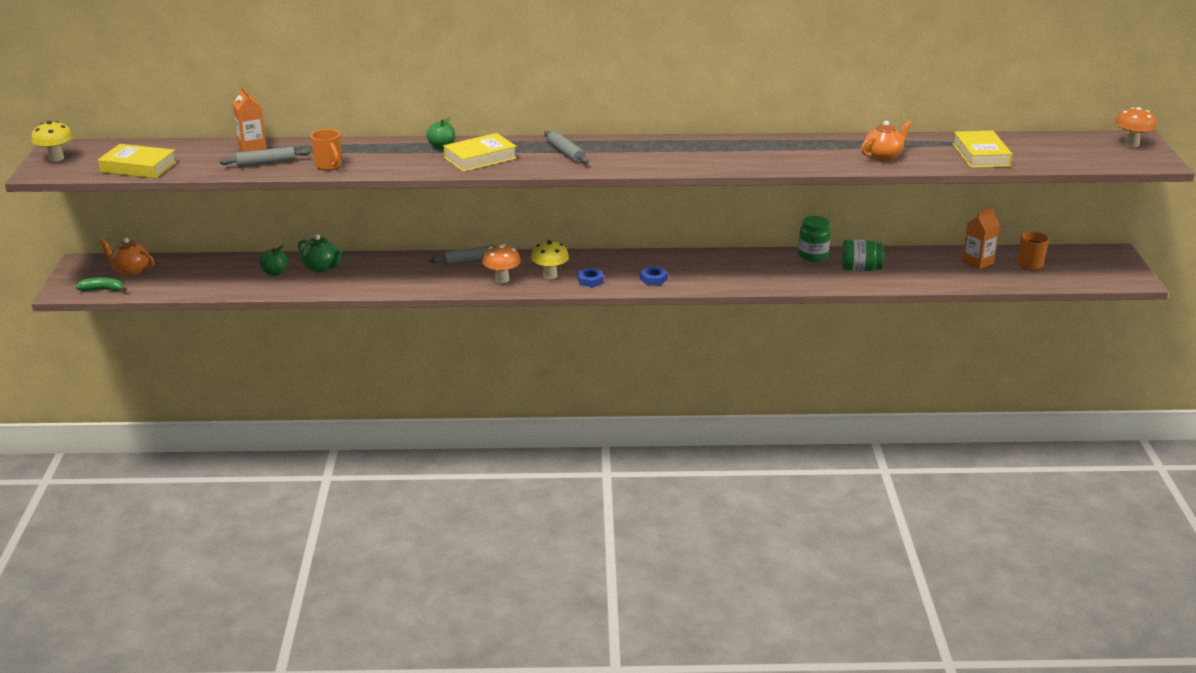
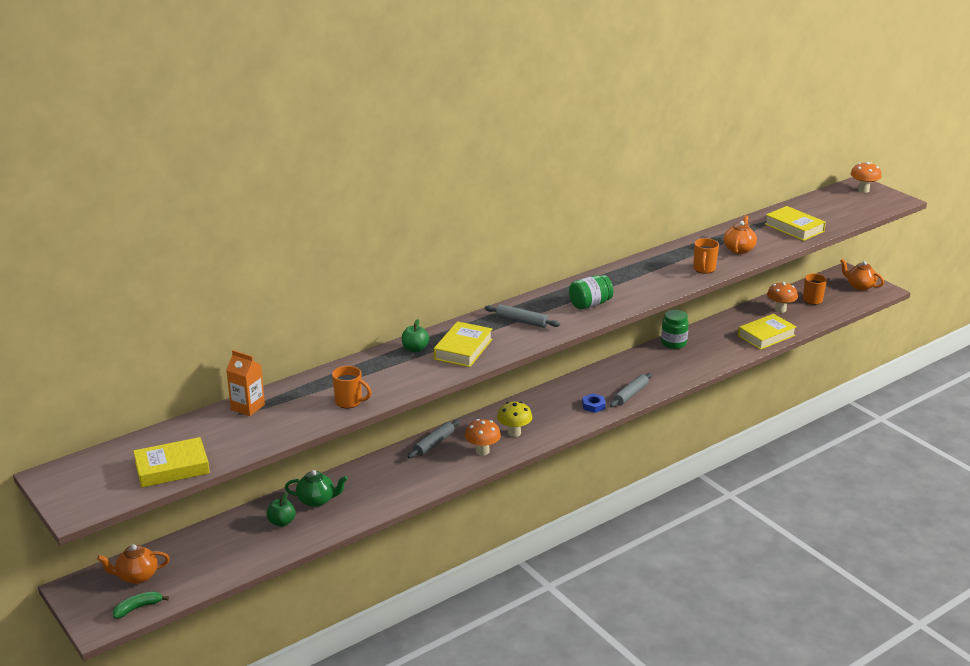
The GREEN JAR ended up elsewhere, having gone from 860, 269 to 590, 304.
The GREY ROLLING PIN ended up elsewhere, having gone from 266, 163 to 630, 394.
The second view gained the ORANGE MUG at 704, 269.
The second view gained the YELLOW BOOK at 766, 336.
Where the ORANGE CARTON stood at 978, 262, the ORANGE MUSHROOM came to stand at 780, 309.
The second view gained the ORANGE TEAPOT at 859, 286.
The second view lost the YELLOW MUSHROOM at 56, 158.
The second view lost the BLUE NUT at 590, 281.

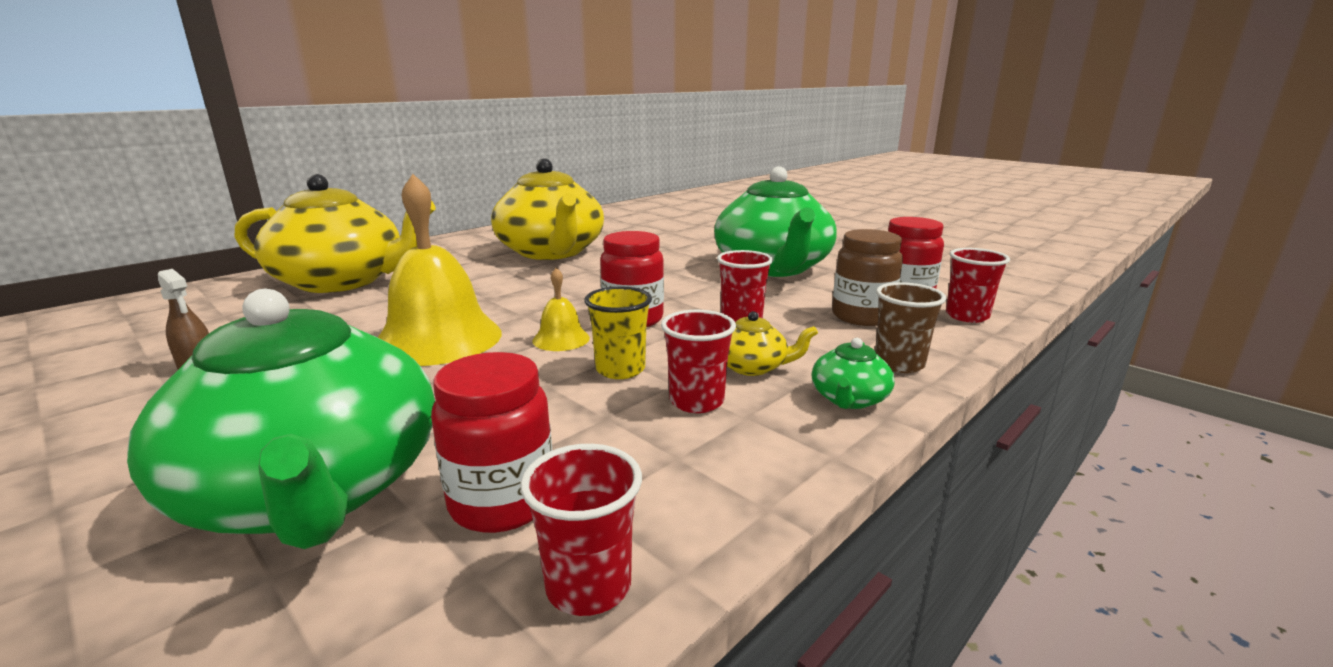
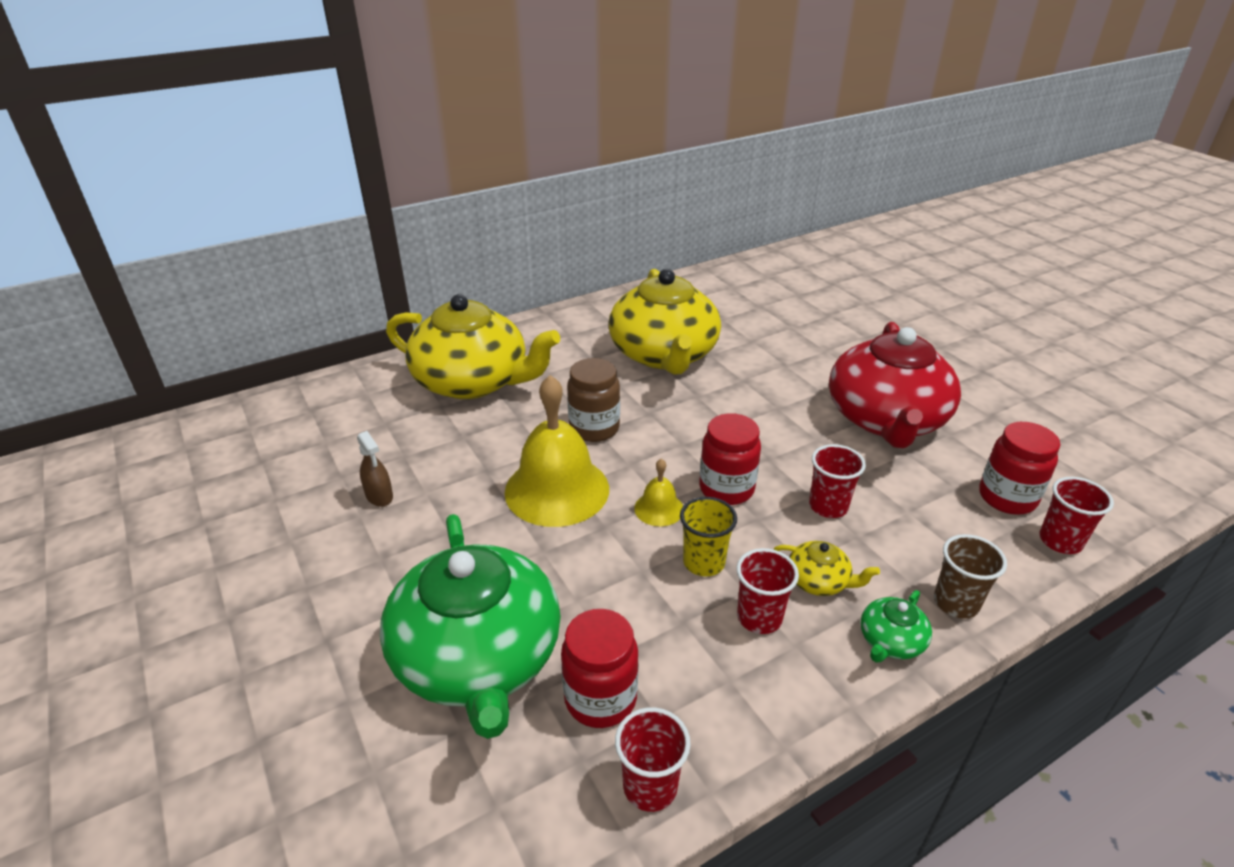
The BROWN JAR ended up elsewhere, having gone from 862, 317 to 594, 428.
What was the GREEN TEAPOT at 773, 268 turned into the RED TEAPOT at 886, 419.

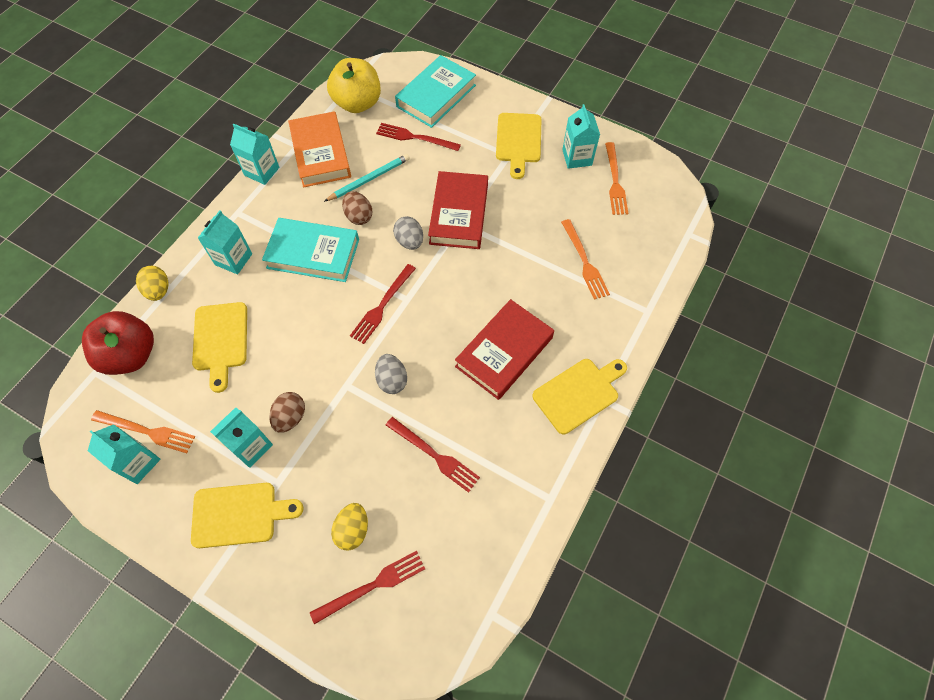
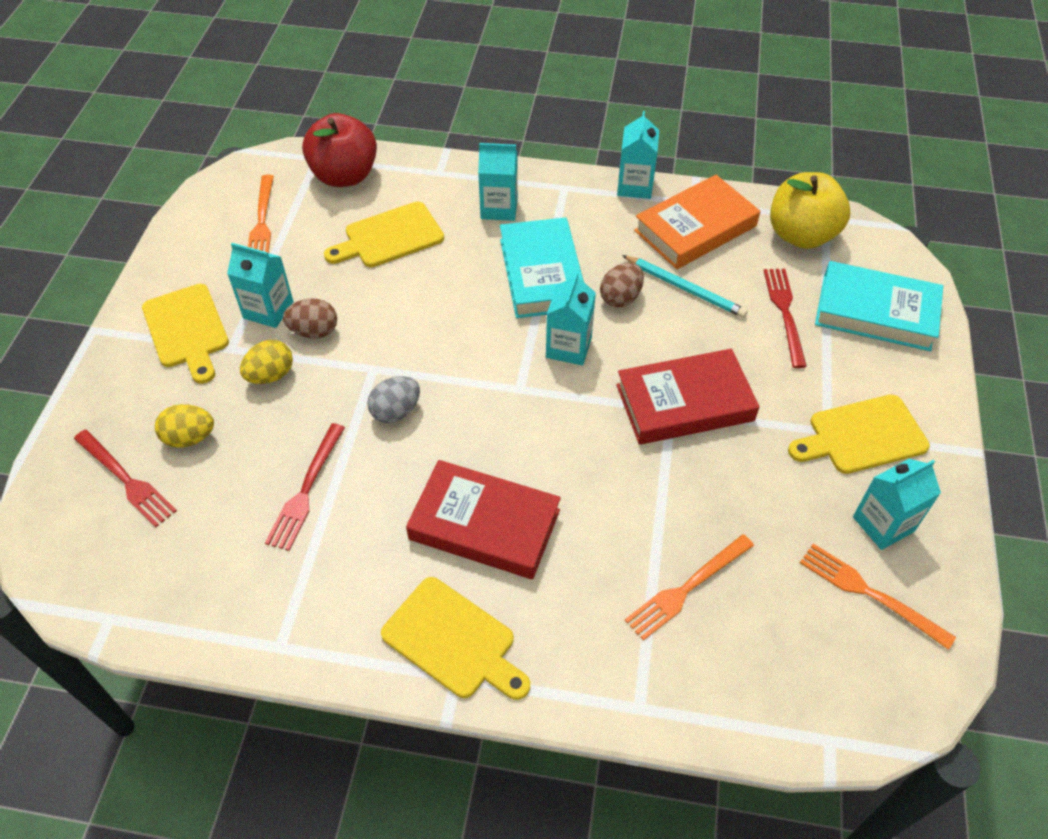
The YELLOW EGG ended up elsewhere, having gone from 158, 290 to 271, 375.
The TURQUOISE CARTON ended up elsewhere, having gone from 138, 463 to 568, 347.
The ORANGE FORK at 615, 181 ended up facing another way, 60 degrees clockwise from before.
The second view lost the RED FORK at 382, 306.
The second view lost the GREY EGG at 409, 241.

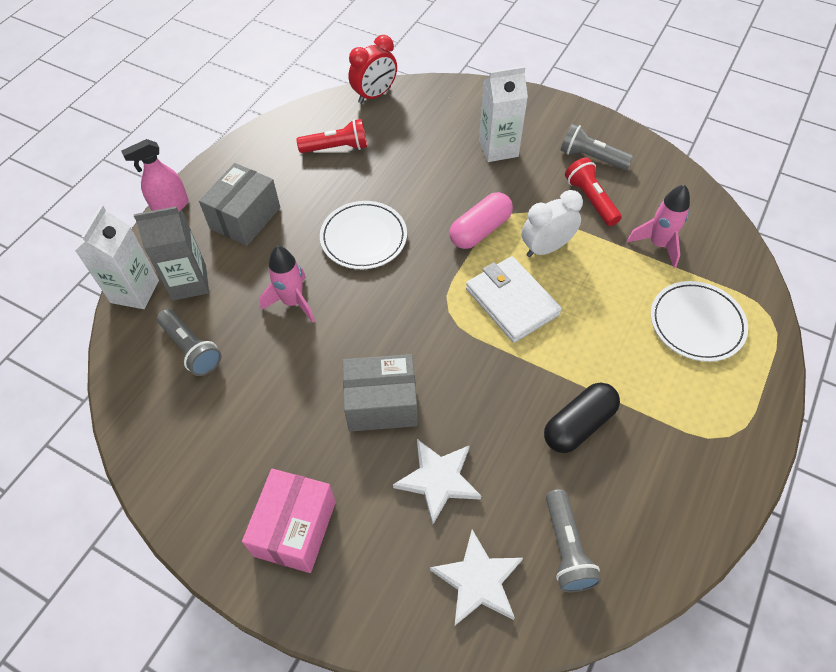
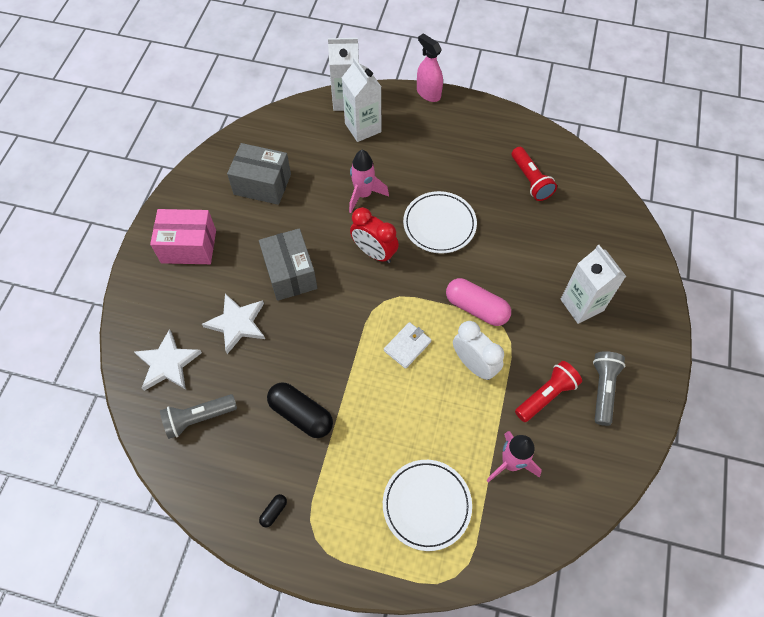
The GREY BOX ended up elsewhere, having gone from 245, 218 to 262, 184.
The second view gained the BLACK CAPSULE at 274, 512.
What was the GREY CARTON at 189, 282 turned into the WHITE CARTON at 363, 128.
The RED CLOCK ended up elsewhere, having gone from 374, 95 to 374, 253.
The size of the WHITE WALLET at 512, 301 changed by a factor of 0.58.
The second view lost the GREY FLASHLIGHT at 191, 349.

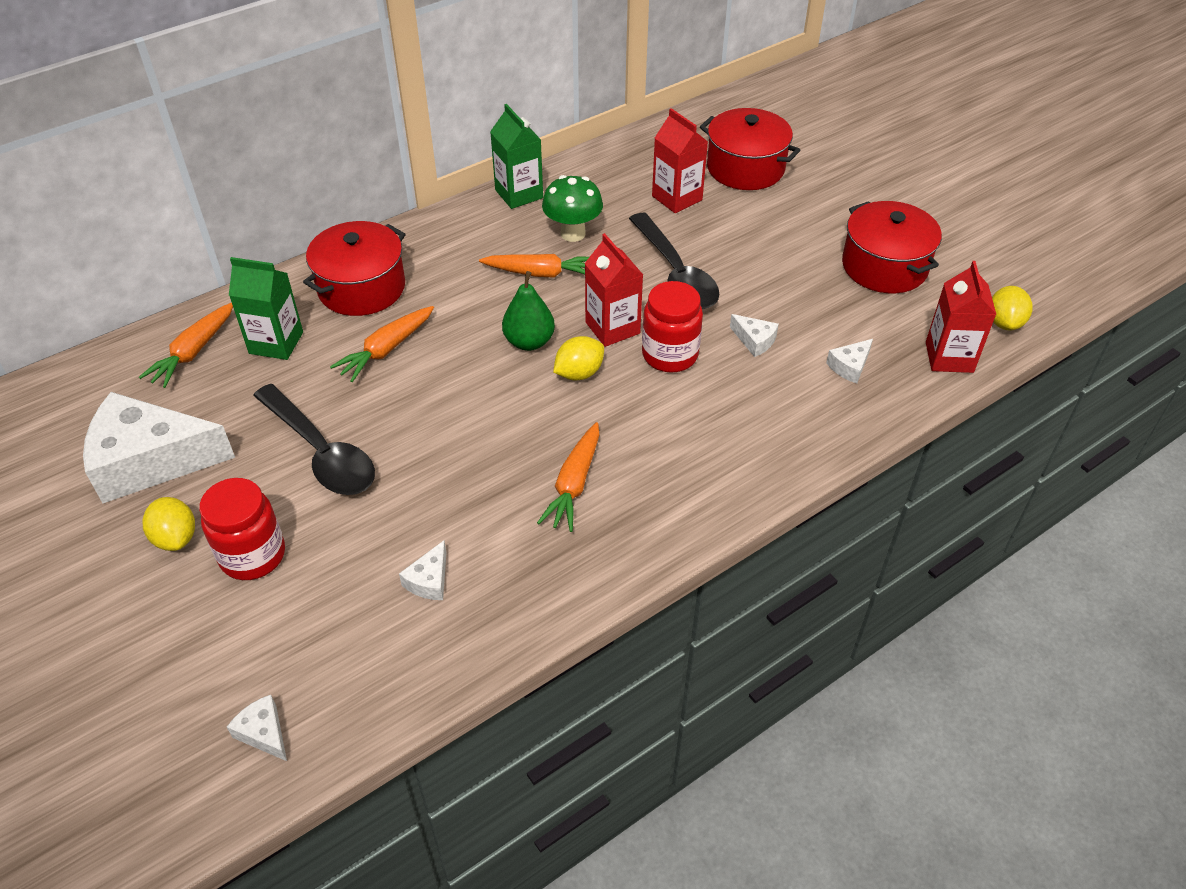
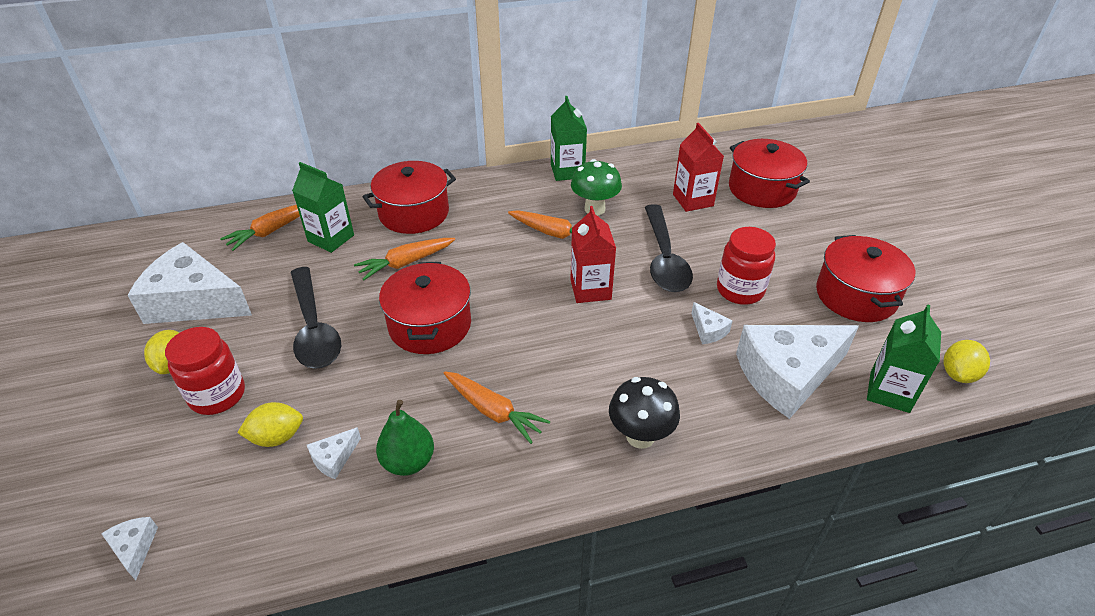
The YELLOW LEMON ended up elsewhere, having gone from 579, 373 to 277, 437.
The GREEN PEAR ended up elsewhere, having gone from 529, 342 to 408, 462.
The second view gained the RED POT at 430, 325.
The ORANGE CARROT at 574, 484 ended up facing another way, 90 degrees counterclockwise from before.
The second view gained the BLACK MUSHROOM at 640, 436.
The RED JAR ended up elsewhere, having gone from 670, 355 to 740, 290.
The size of the WHITE CHEESE at 849, 366 changed by a factor of 2.46.
What was the RED CARTON at 949, 357 turned into the GREEN CARTON at 889, 392.

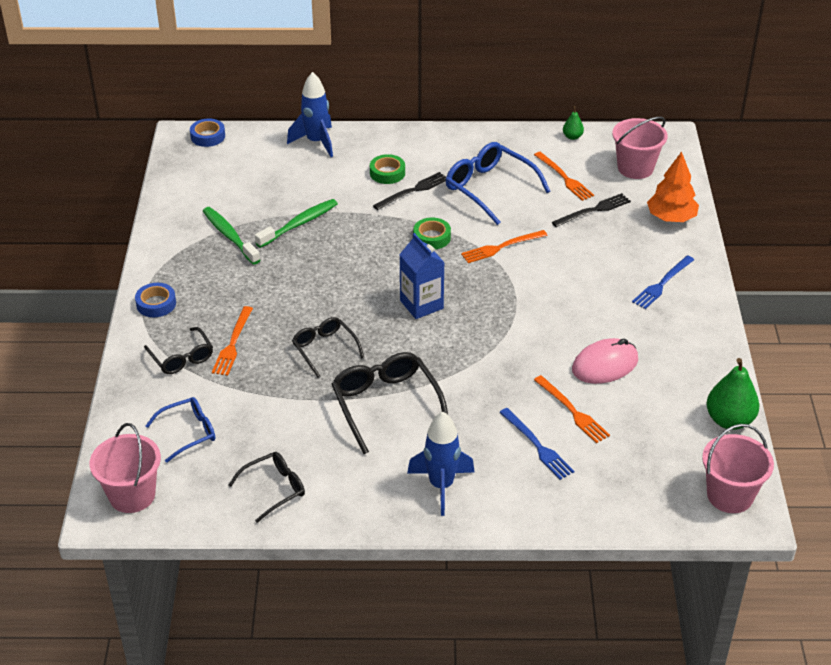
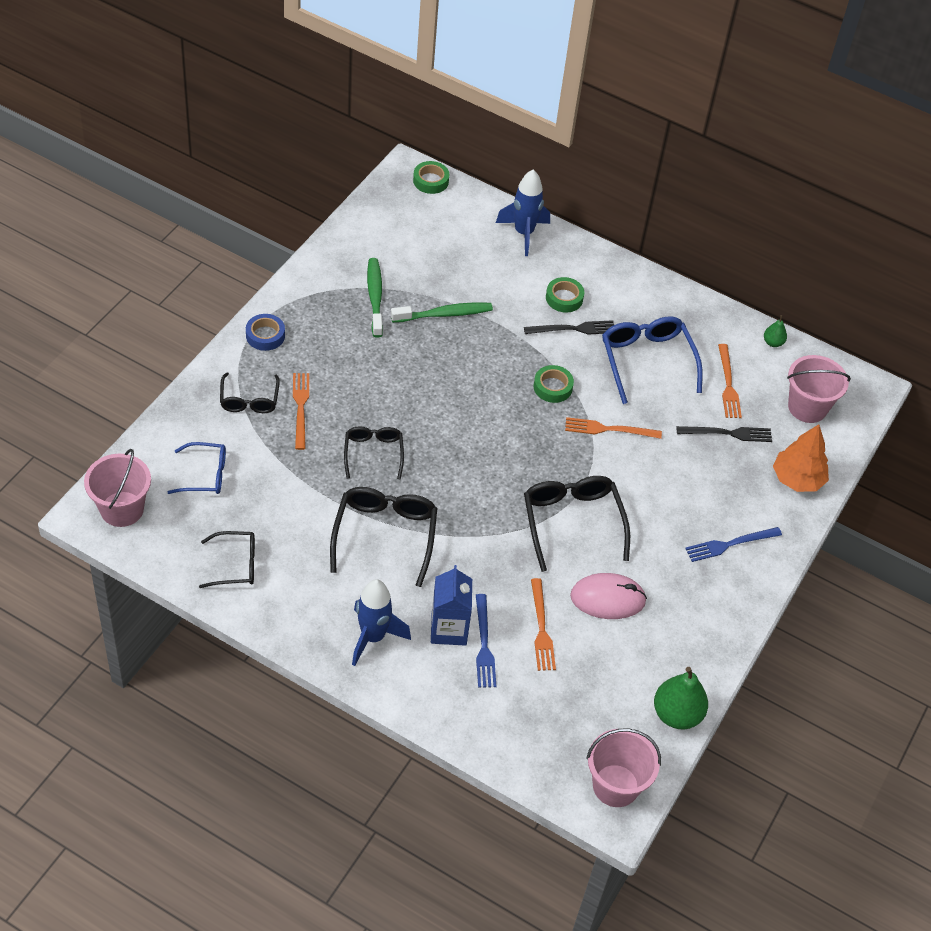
The ORANGE FORK at 233, 343 ended up facing another way, 135 degrees clockwise from before.
What was the BLUE TAPE at 208, 136 turned into the GREEN TAPE at 430, 181.
The BLUE CARTON ended up elsewhere, having gone from 421, 304 to 449, 629.
The second view gained the BLACK GLASSES at 572, 522.

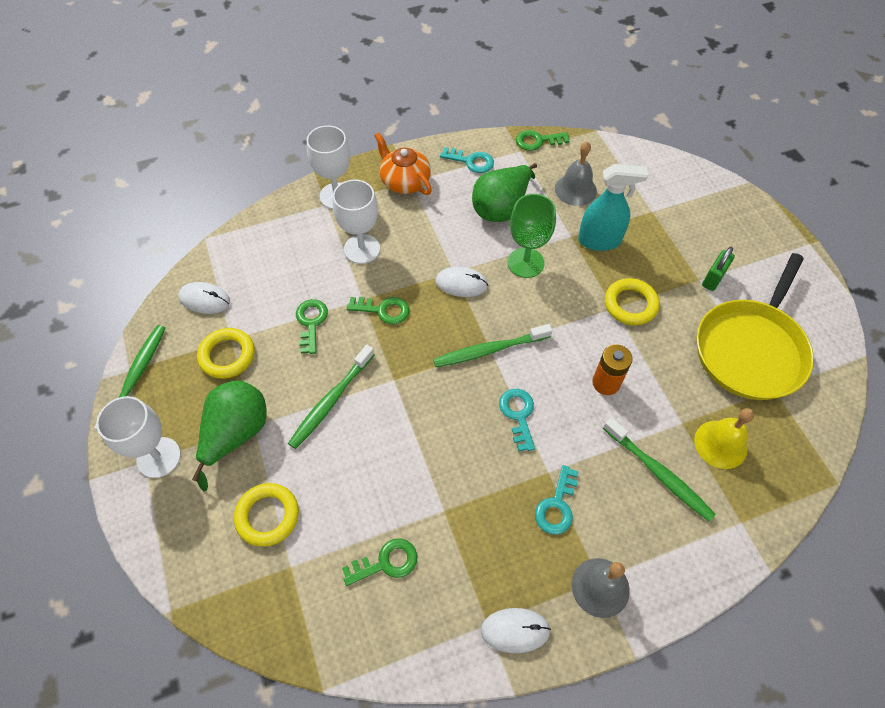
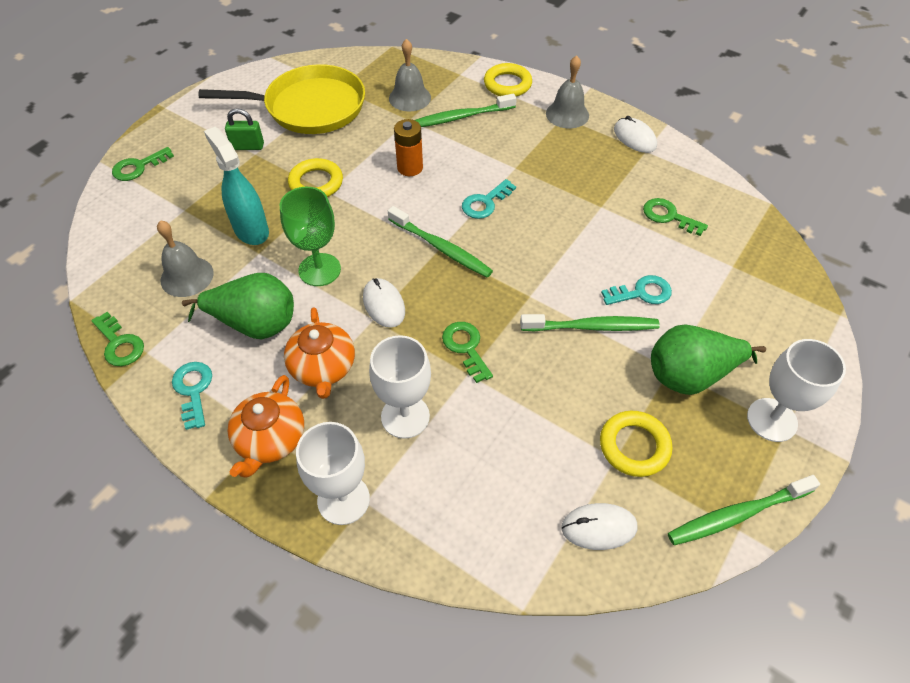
The GREEN KEY ended up elsewhere, having gone from 311, 322 to 138, 167.
The second view gained the ORANGE TEAPOT at 323, 368.
What was the YELLOW BELL at 720, 444 turned into the GREY BELL at 410, 98.
The GREEN TOOTHBRUSH at 658, 473 ended up facing another way, 120 degrees counterclockwise from before.
The YELLOW RING ended up elsewhere, having gone from 267, 516 to 507, 84.
The WHITE MOUSE at 205, 300 ended up facing another way, 75 degrees counterclockwise from before.
The TURQUOISE KEY ended up elsewhere, having gone from 557, 506 to 642, 293.

